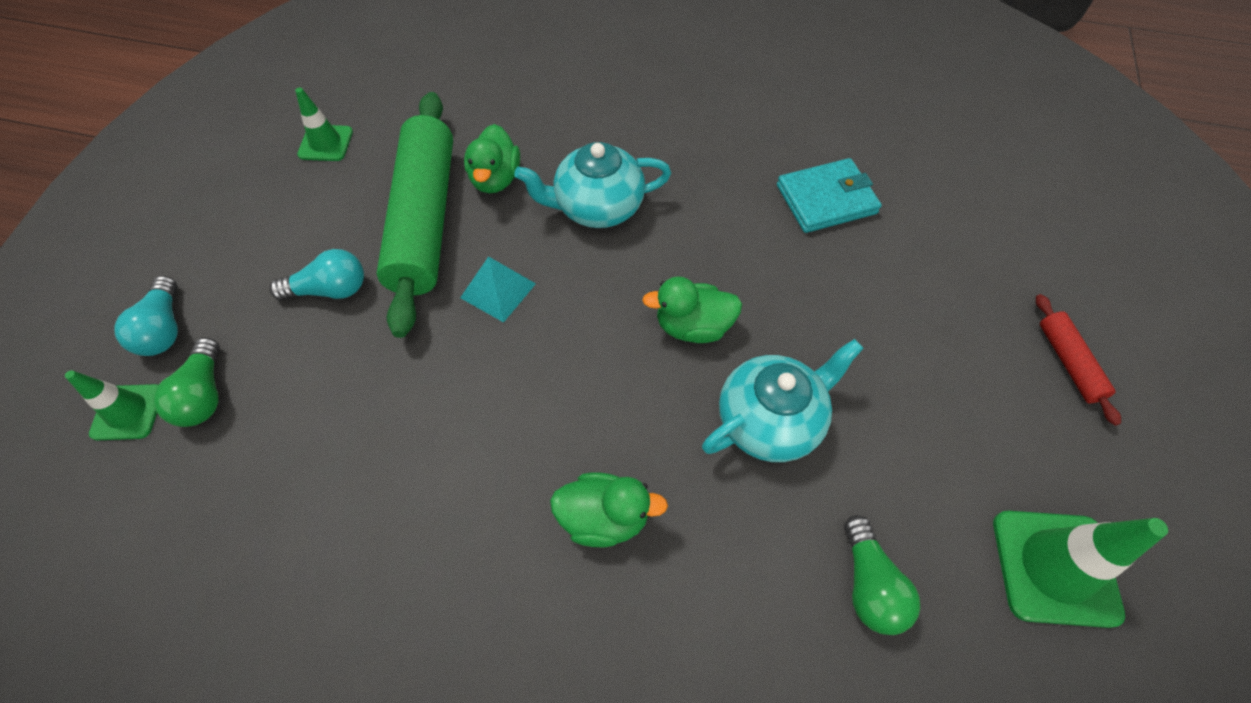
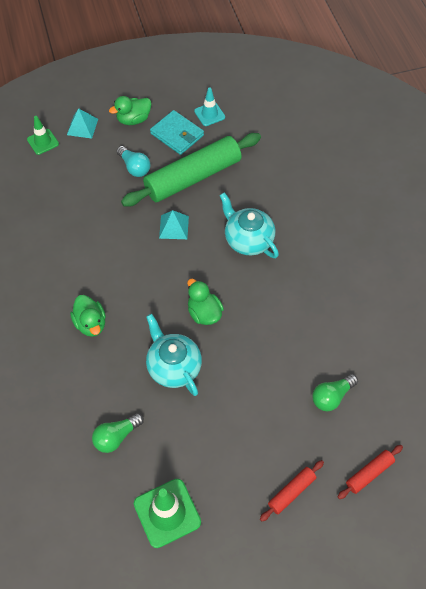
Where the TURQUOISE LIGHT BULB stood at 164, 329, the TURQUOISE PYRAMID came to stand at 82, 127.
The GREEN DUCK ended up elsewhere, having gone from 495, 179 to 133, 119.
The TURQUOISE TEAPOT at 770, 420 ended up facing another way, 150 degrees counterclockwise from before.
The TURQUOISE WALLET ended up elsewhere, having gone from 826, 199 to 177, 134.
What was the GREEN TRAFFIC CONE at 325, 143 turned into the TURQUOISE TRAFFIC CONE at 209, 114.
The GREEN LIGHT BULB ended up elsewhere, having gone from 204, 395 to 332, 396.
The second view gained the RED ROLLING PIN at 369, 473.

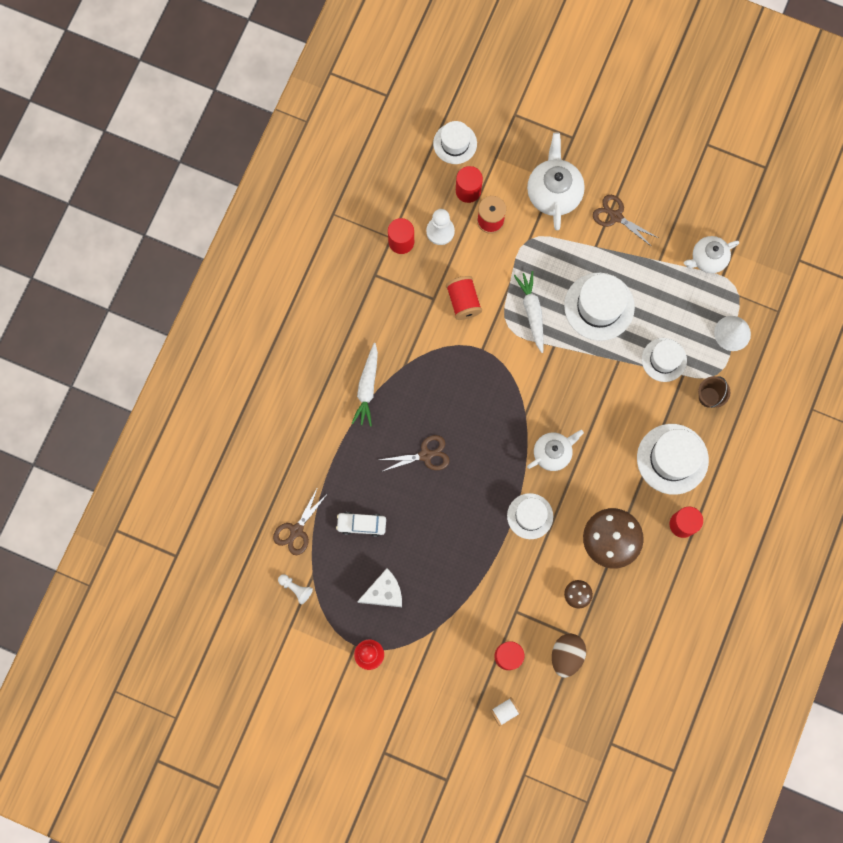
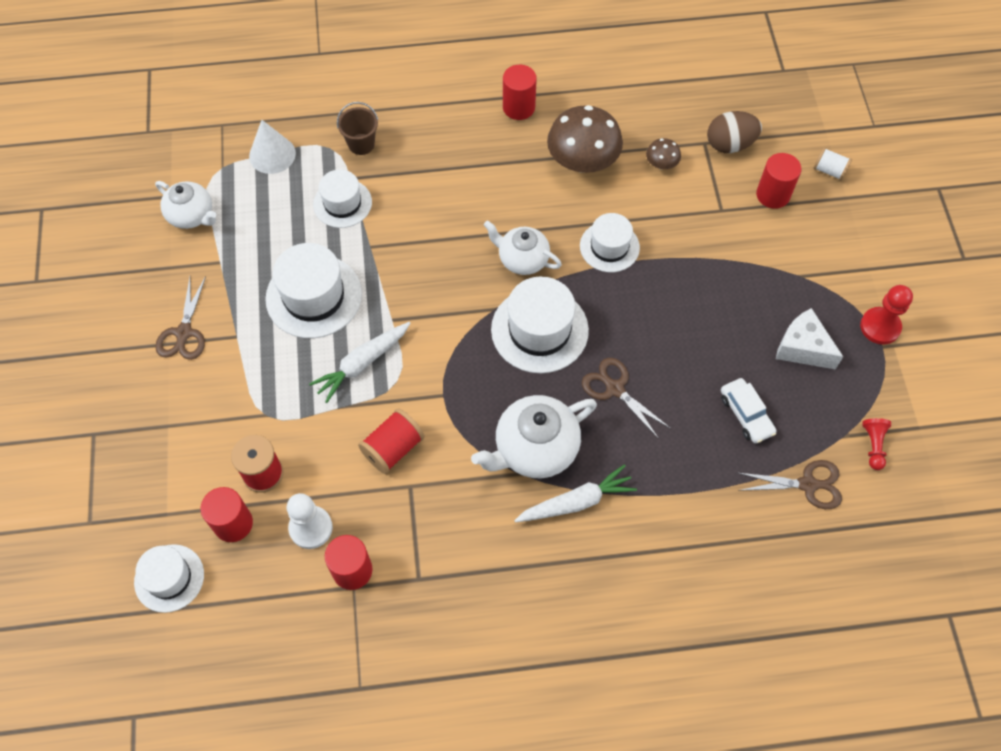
The WHITE TEAPOT ended up elsewhere, having gone from 553, 192 to 535, 449.
The WHITE HAT ended up elsewhere, having gone from 672, 459 to 539, 330.
What was the WHITE PAWN at 296, 589 turned into the RED PAWN at 873, 445.

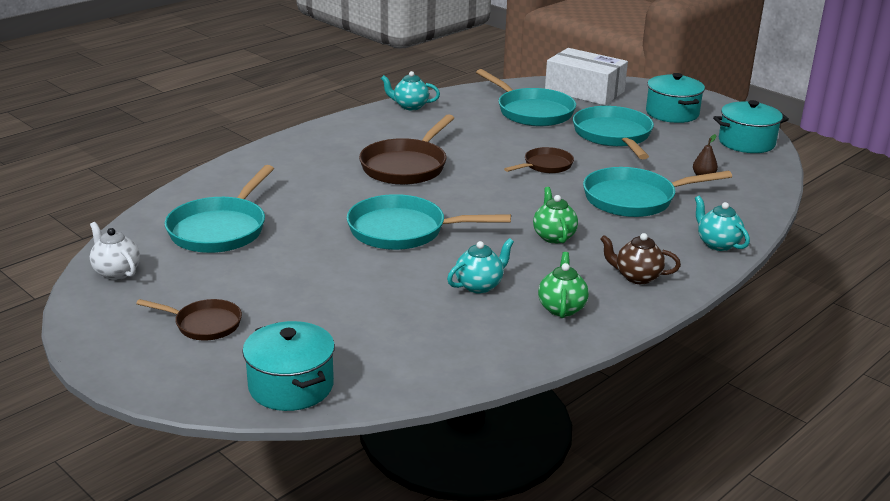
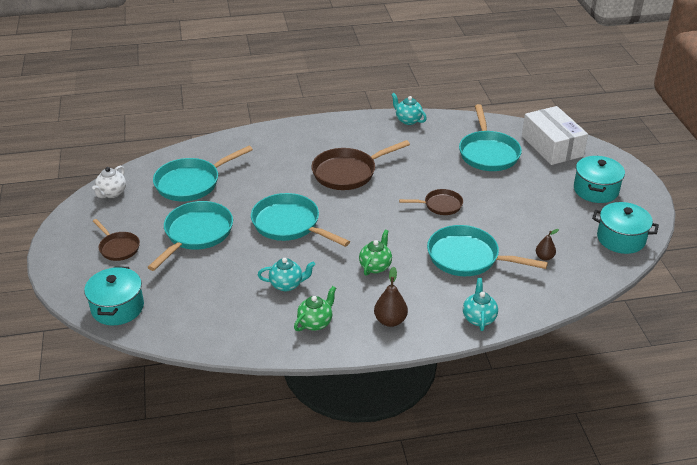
The WHITE TEAPOT at 116, 272 ended up facing another way, 150 degrees counterclockwise from before.
The TURQUOISE PAN ended up elsewhere, having gone from 613, 136 to 196, 234.
Where the BROWN TEAPOT stood at 637, 277, the BROWN PEAR came to stand at 390, 321.

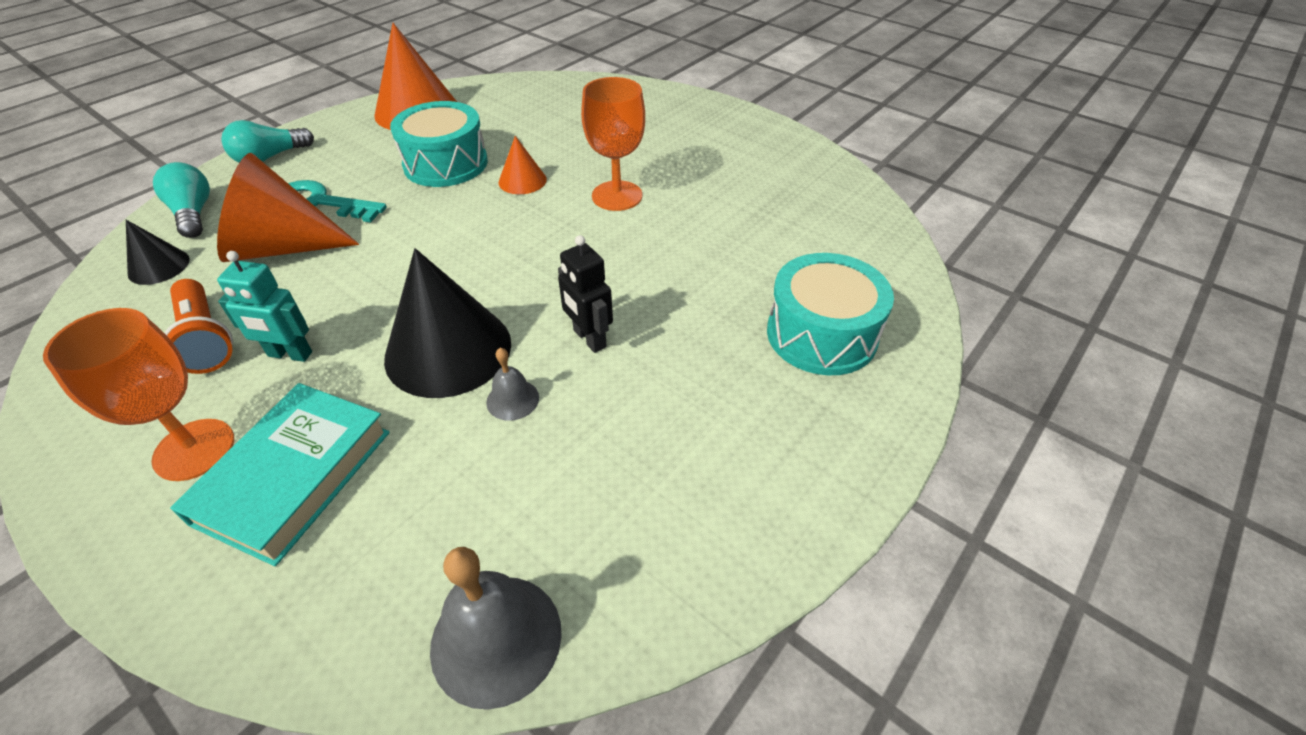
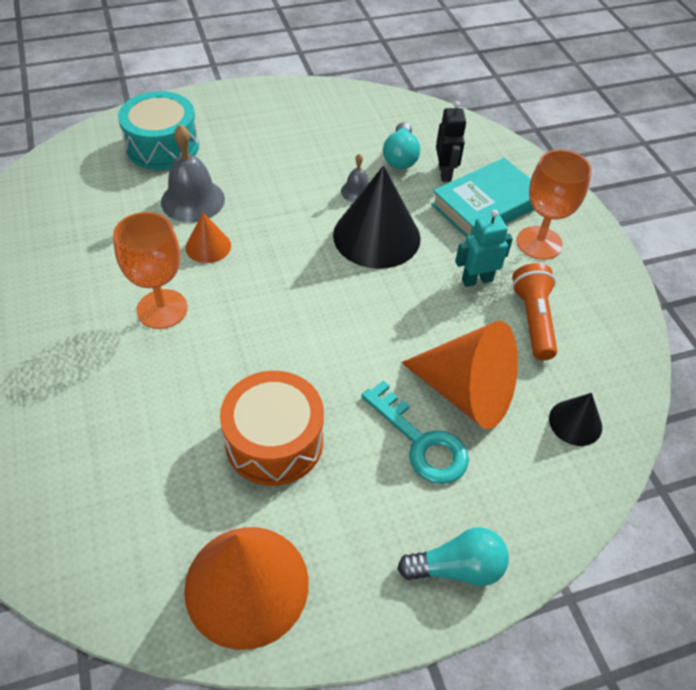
The GREY BELL ended up elsewhere, having gone from 496, 638 to 193, 200.
The ORANGE CONE ended up elsewhere, having gone from 522, 180 to 208, 246.
What was the TURQUOISE DRUM at 446, 164 turned into the ORANGE DRUM at 274, 441.
The TURQUOISE LIGHT BULB ended up elsewhere, having gone from 194, 214 to 400, 157.
The BLACK ROBOT ended up elsewhere, having gone from 589, 339 to 445, 173.
The TURQUOISE ROBOT at 290, 354 ended up facing another way, 60 degrees counterclockwise from before.

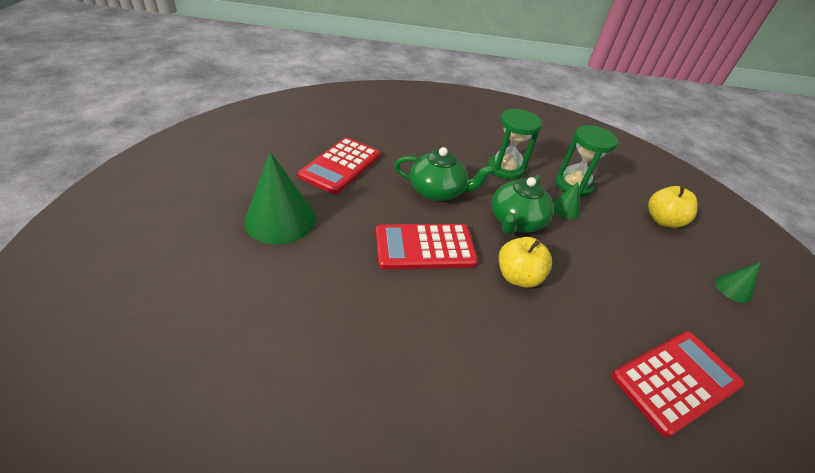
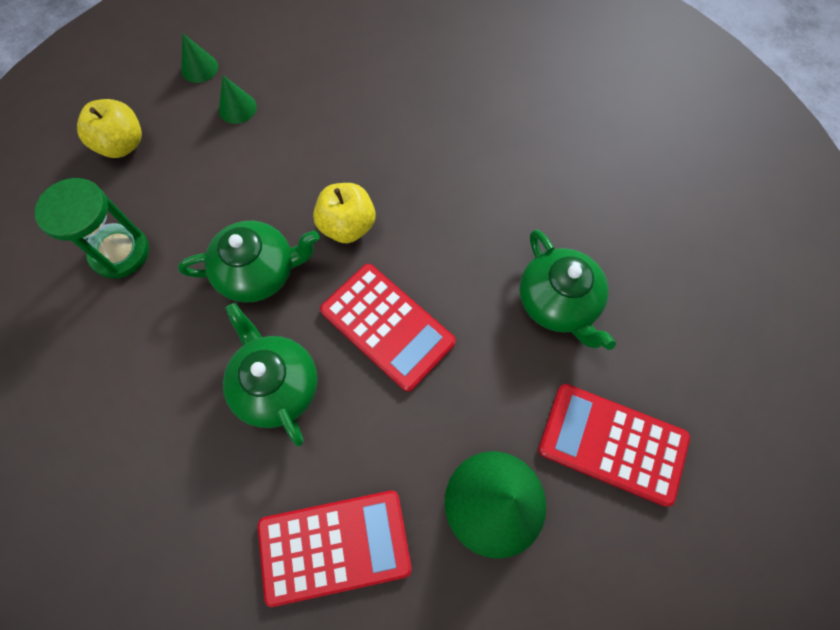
The GREEN CONE ended up elsewhere, having gone from 565, 209 to 237, 108.
The second view gained the GREEN TEAPOT at 558, 302.
The RED CALCULATOR ended up elsewhere, having gone from 676, 381 to 612, 443.
The second view lost the GREEN HOURGLASS at 505, 169.

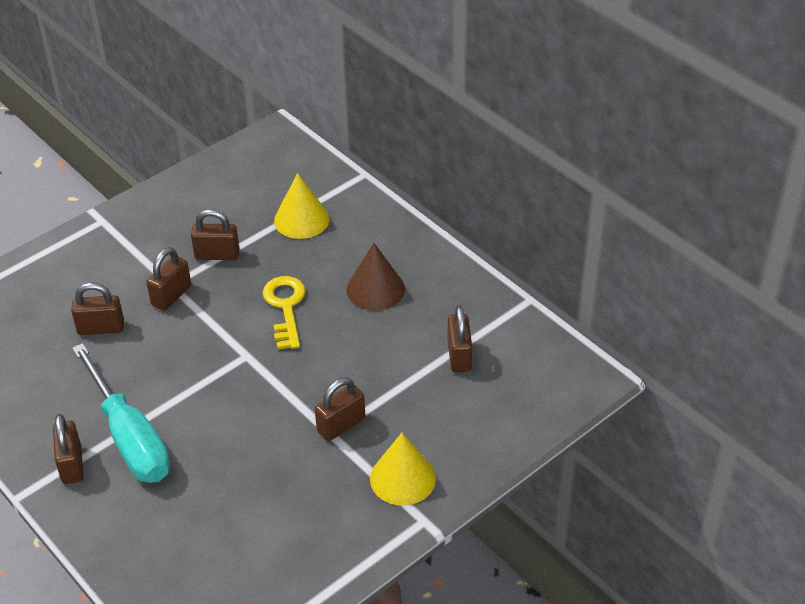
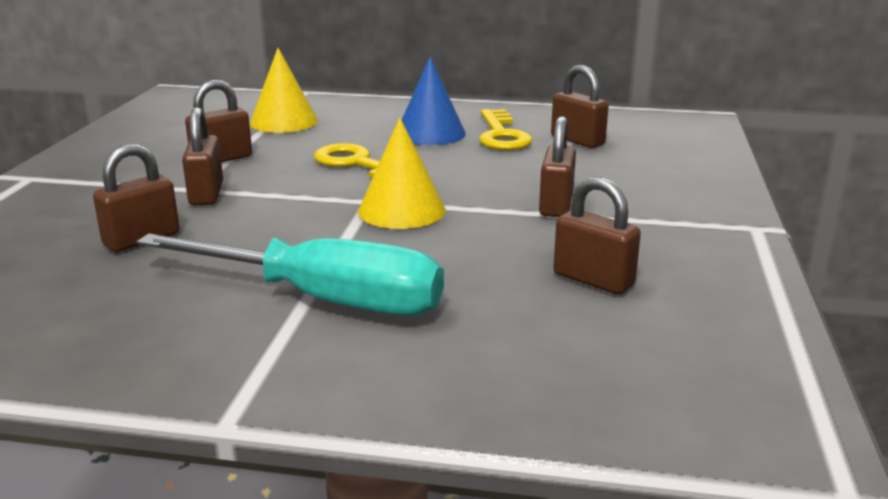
The YELLOW CONE ended up elsewhere, having gone from 403, 478 to 401, 210.
What was the BROWN CONE at 375, 289 turned into the BLUE CONE at 430, 133.
The second view gained the YELLOW KEY at 501, 135.
The BROWN PADLOCK ended up elsewhere, having gone from 71, 465 to 593, 280.

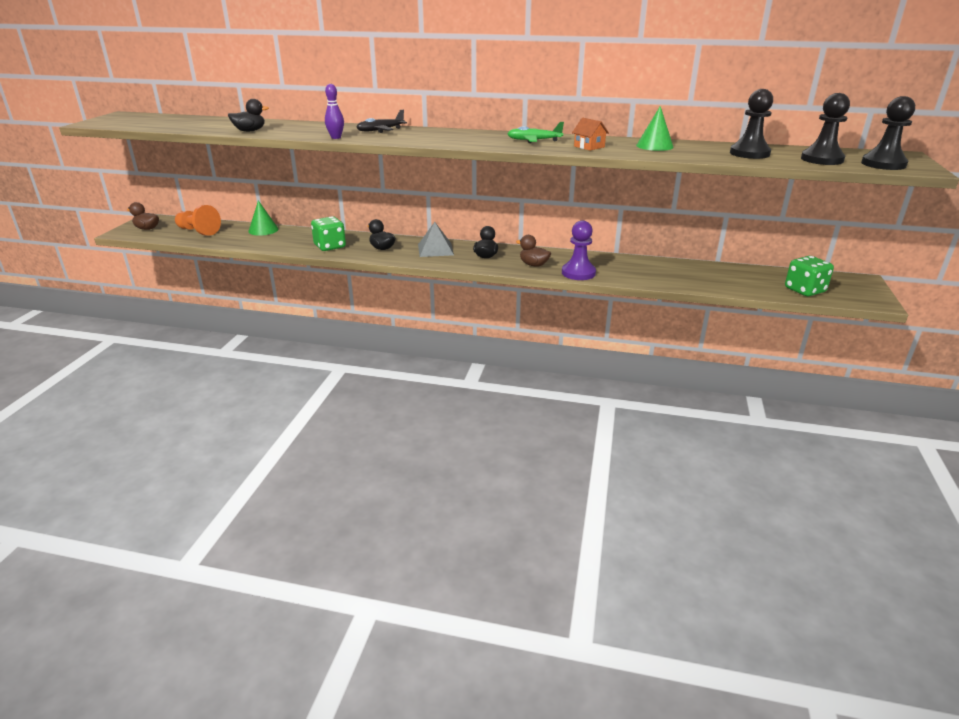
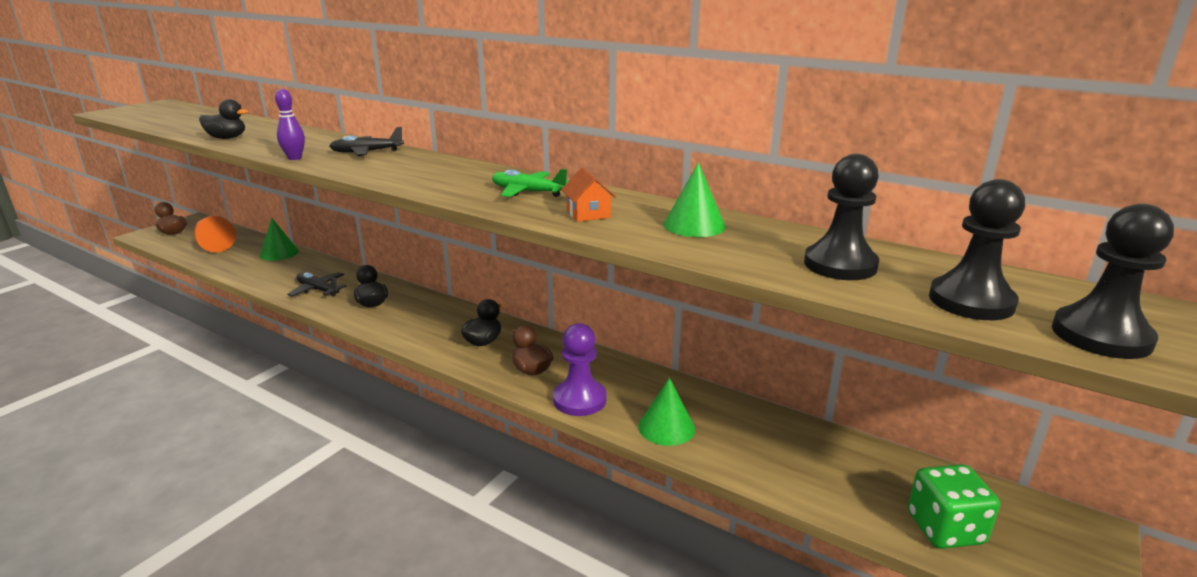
Where the GREEN DICE stood at 330, 246, the BLACK PLANE came to stand at 318, 290.
The second view gained the GREEN CONE at 666, 427.
The second view lost the GREY PYRAMID at 435, 249.

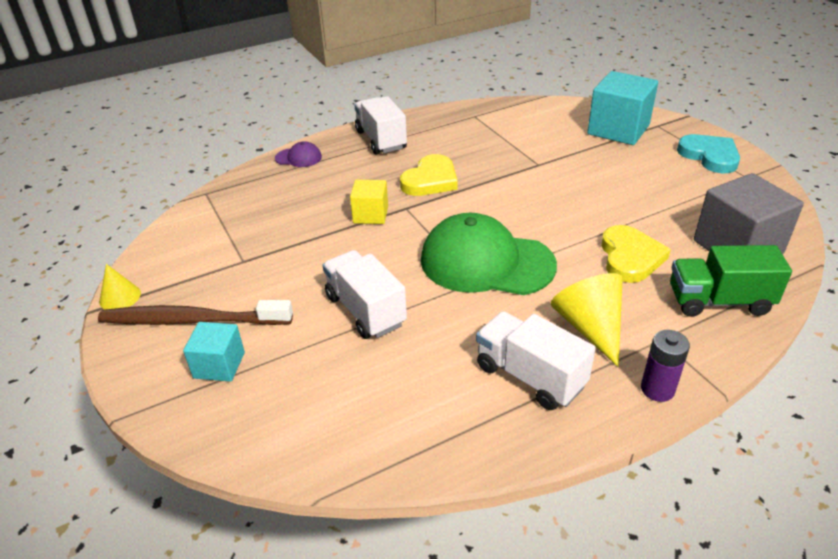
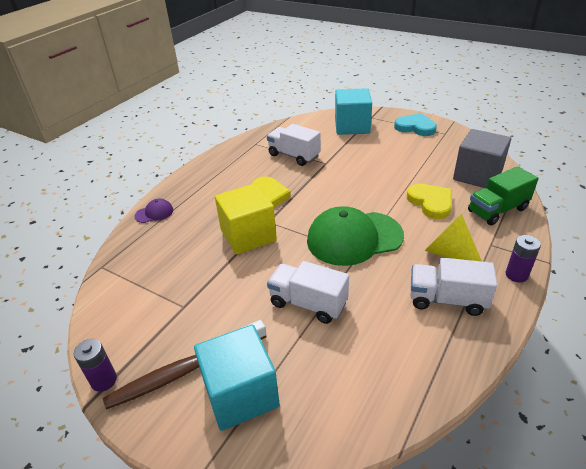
Where the YELLOW CONE stood at 120, 297, the PURPLE BATTERY came to stand at 104, 380.
The size of the TURQUOISE CUBE at 219, 365 changed by a factor of 1.79.
The size of the YELLOW CUBE at 370, 215 changed by a factor of 1.79.
The WHITE TRUCK ended up elsewhere, having gone from 381, 140 to 294, 156.

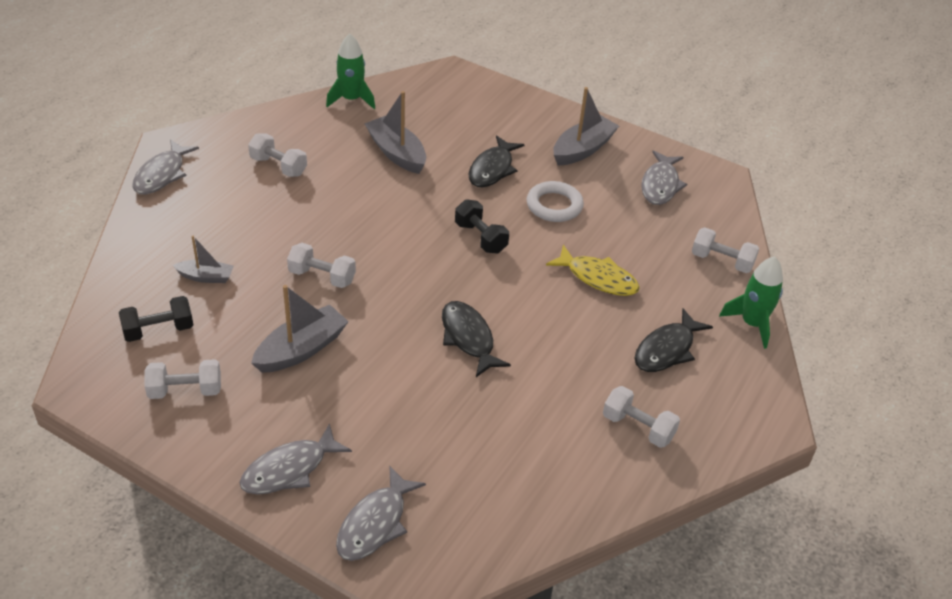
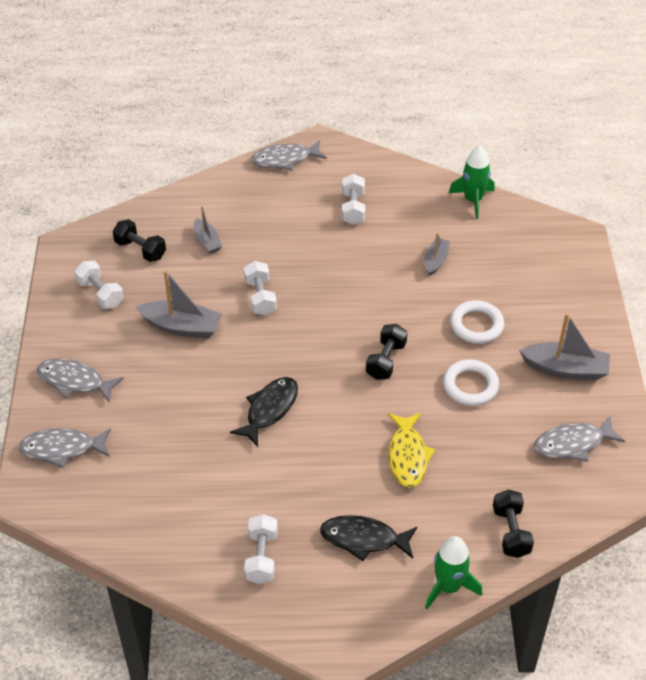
The size of the GREY BOAT at 397, 153 changed by a factor of 0.59.
Where the BLACK FISH stood at 492, 169, the WHITE RING came to stand at 476, 325.
What was the WHITE DUMBBELL at 722, 261 turned into the BLACK DUMBBELL at 511, 532.

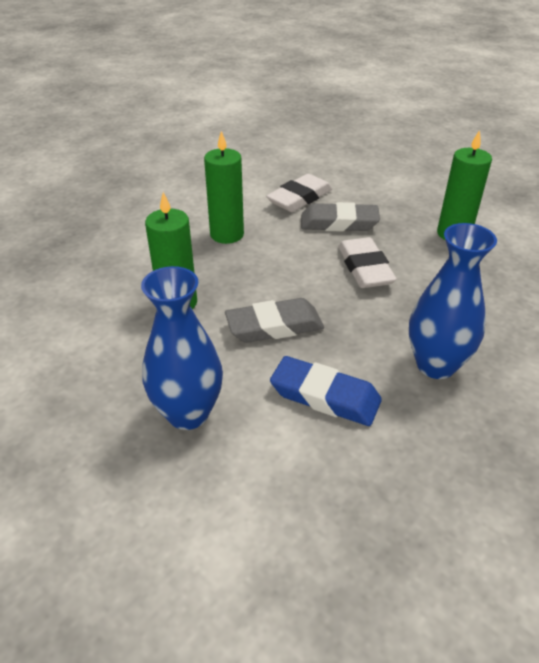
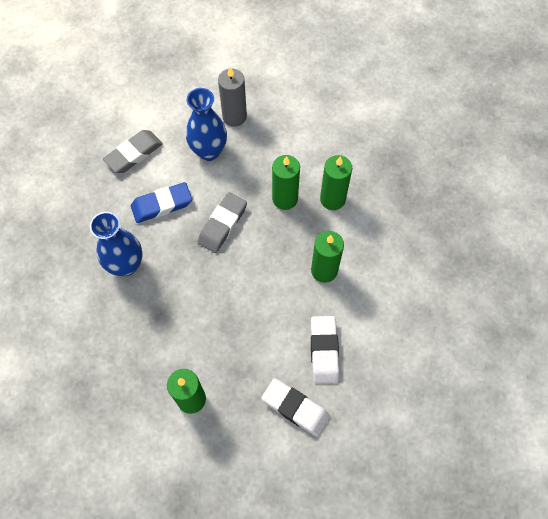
The GREY ERASER ended up elsewhere, having gone from 339, 223 to 134, 154.
The second view gained the GREY CANDLE at 234, 116.
The WHITE ERASER ended up elsewhere, having gone from 365, 268 to 295, 408.
The second view gained the GREEN CANDLE at 332, 199.

